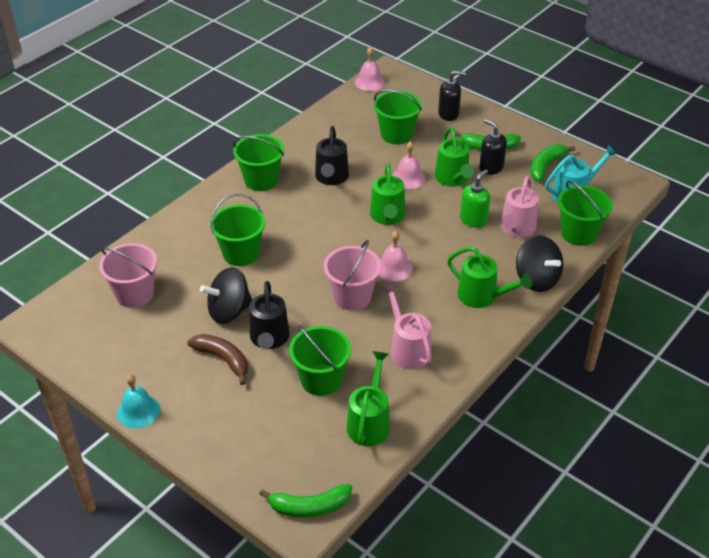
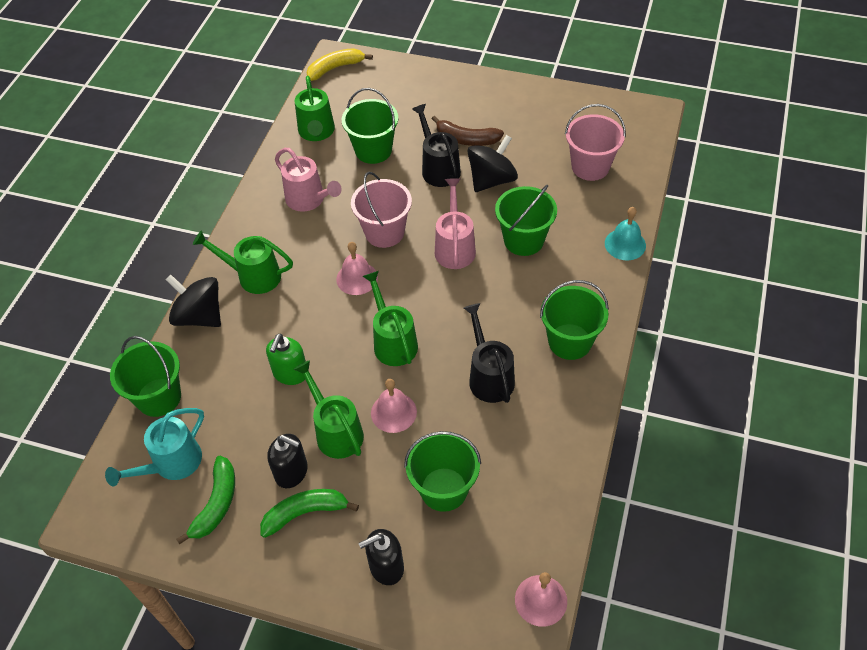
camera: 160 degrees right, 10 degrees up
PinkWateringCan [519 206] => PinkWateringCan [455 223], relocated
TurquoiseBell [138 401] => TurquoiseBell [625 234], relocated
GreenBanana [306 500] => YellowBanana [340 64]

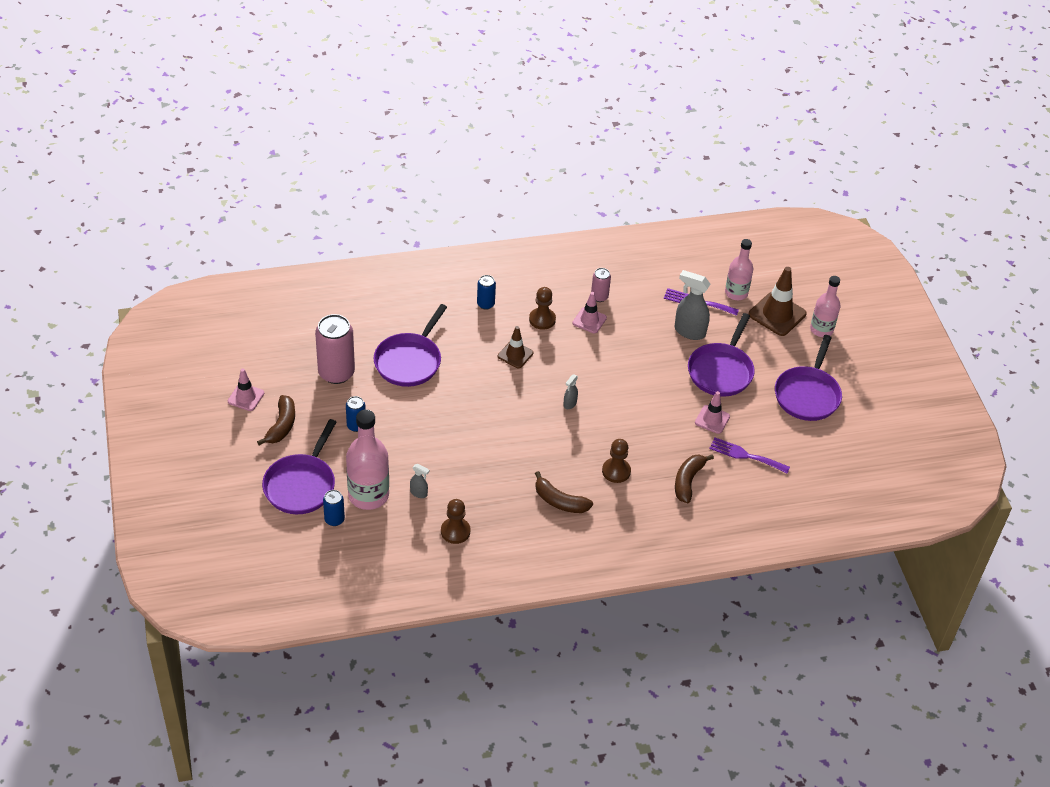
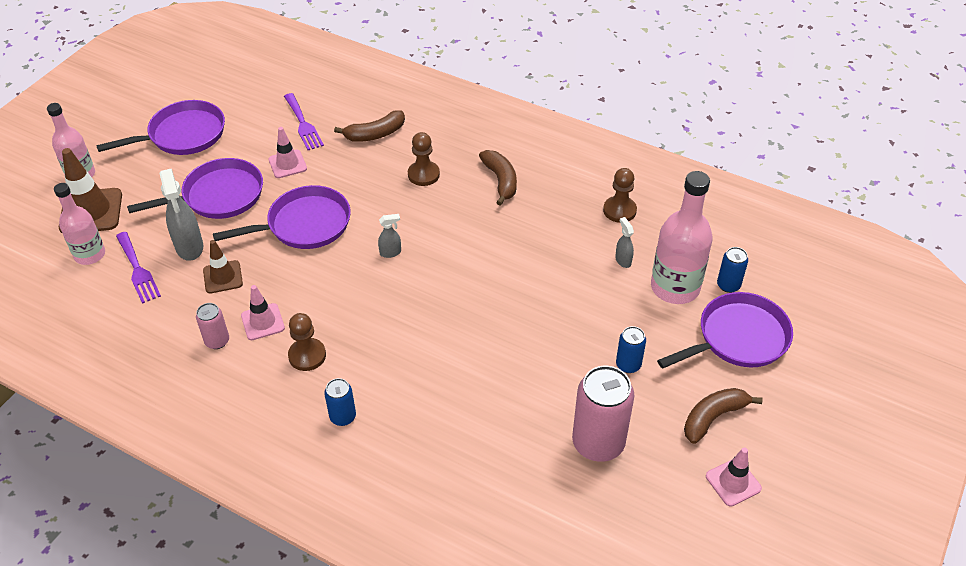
camera: 135 degrees left, 0 degrees up
PurplePan [410 345] => PurplePan [282 217], relocated
BrownTrafficCone [515 347] => BrownTrafficCone [223 267], relocated

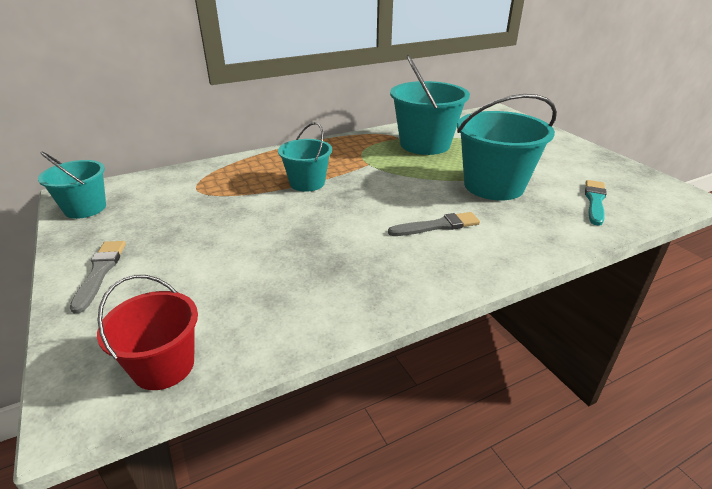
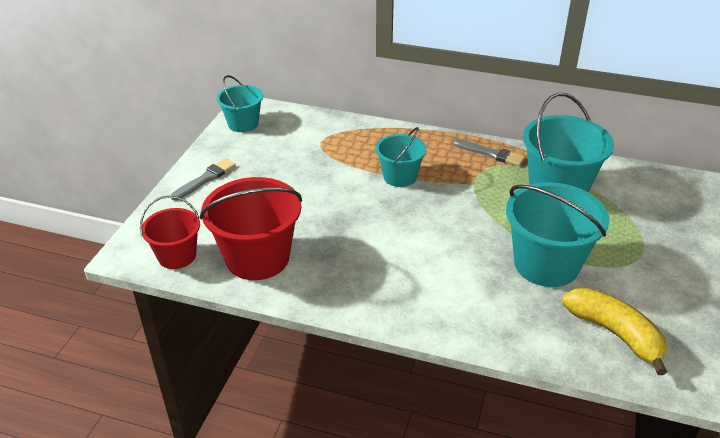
camera: 45 degrees right, 5 degrees up
TurquoiseBrush [596 203] => YellowBanana [614 331]
GreyBrush [434 224] => GreyBrush [489 152], relocated
nothing => RedBucket [251 228]

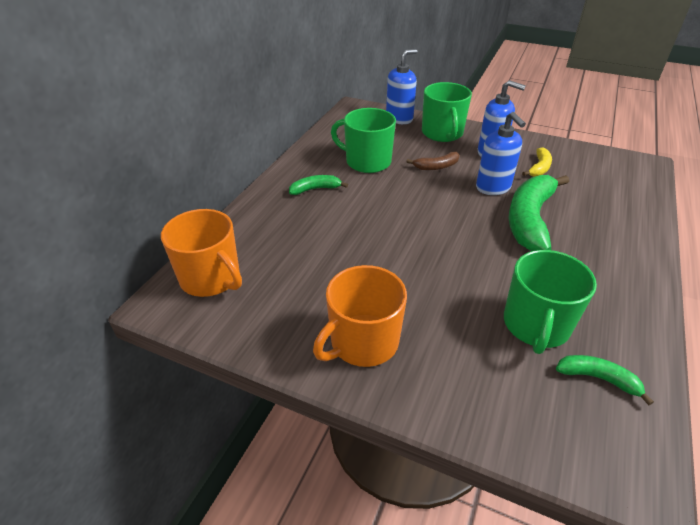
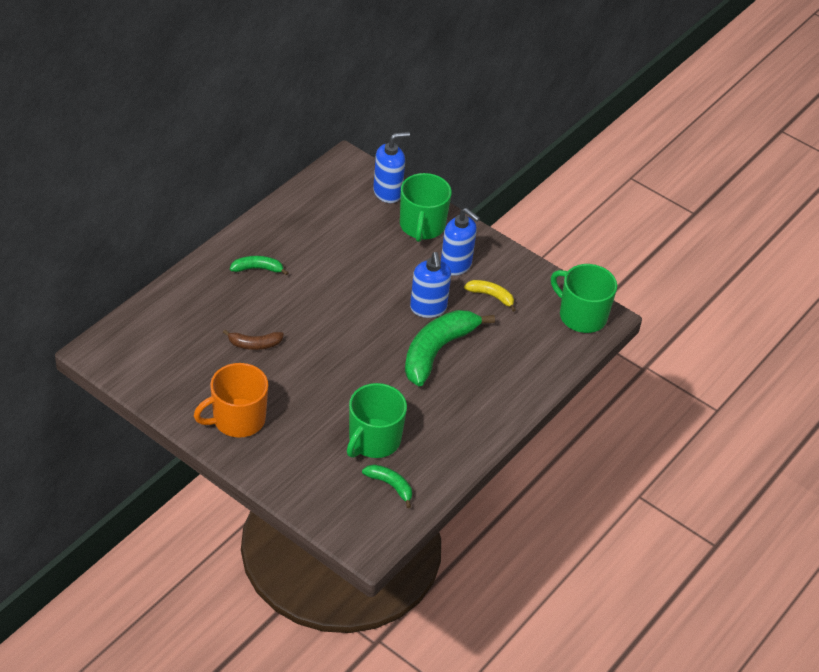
camera: 10 degrees right, 5 degrees up
GreenMug [363 140] => GreenMug [584 298], relocated
YellowBanana [537 162] => YellowBanana [490 296], 105 degrees counterclockwise
BrownBanana [432 161] => BrownBanana [253 340], relocated
OrangeMug [201 253] => nothing

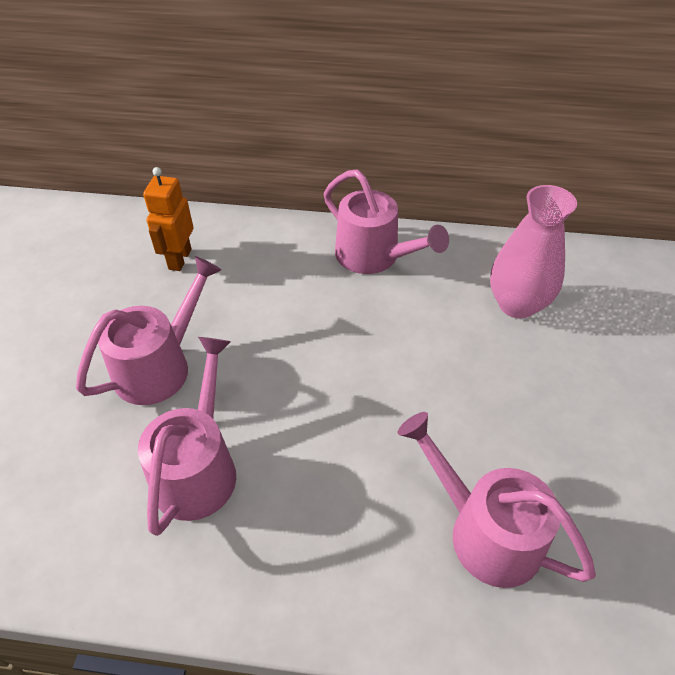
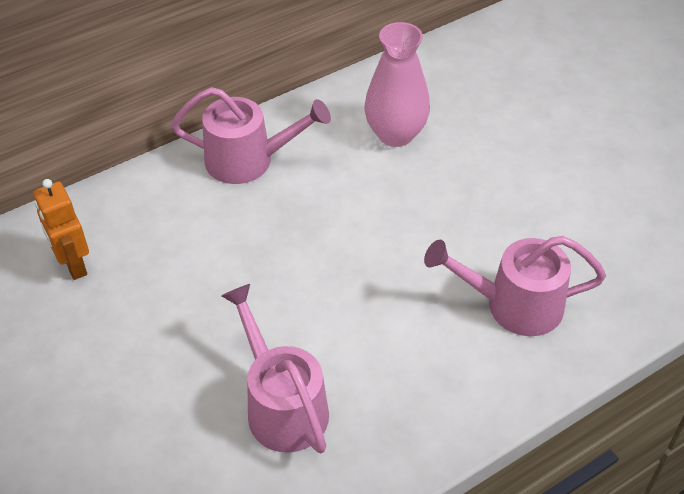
camera: 40 degrees left, 0 degrees up
PinkWateringCan [148 330] => nothing

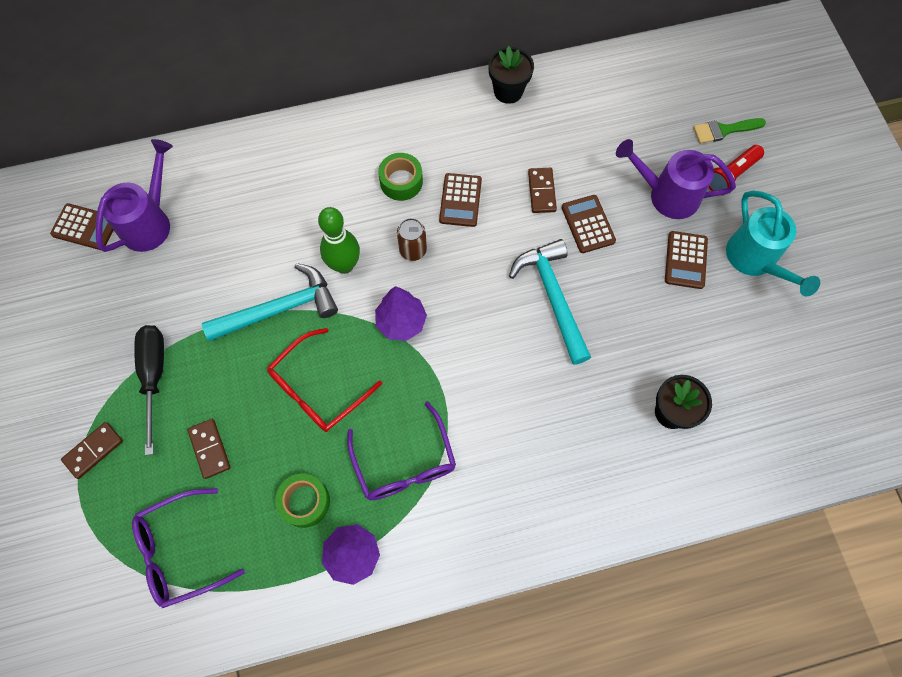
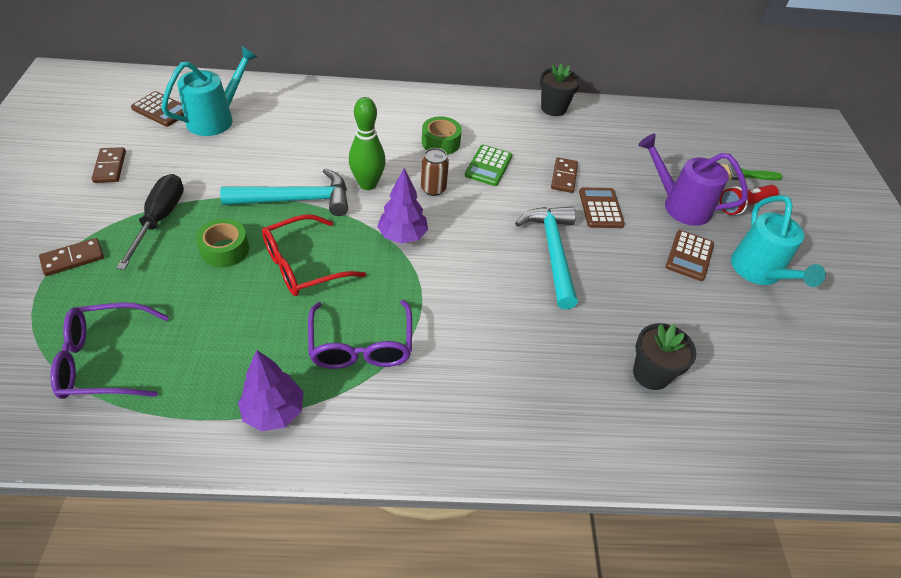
camera: 10 degrees right, 20 degrees down
PurpleWateringCan [134 195] => TurquoiseWateringCan [209 91]
BrownCalculator [460 200] => GreenCalculator [488 165]
BrownDomino [208 449] => BrownDomino [109 165], relocated
GreenTape [302 500] => GreenTape [222 243], relocated

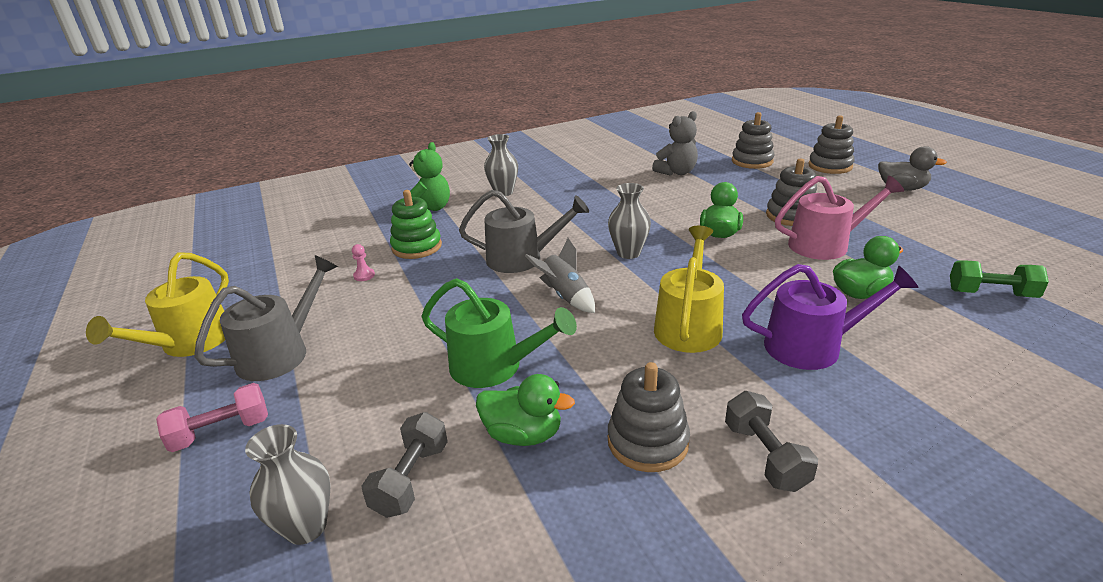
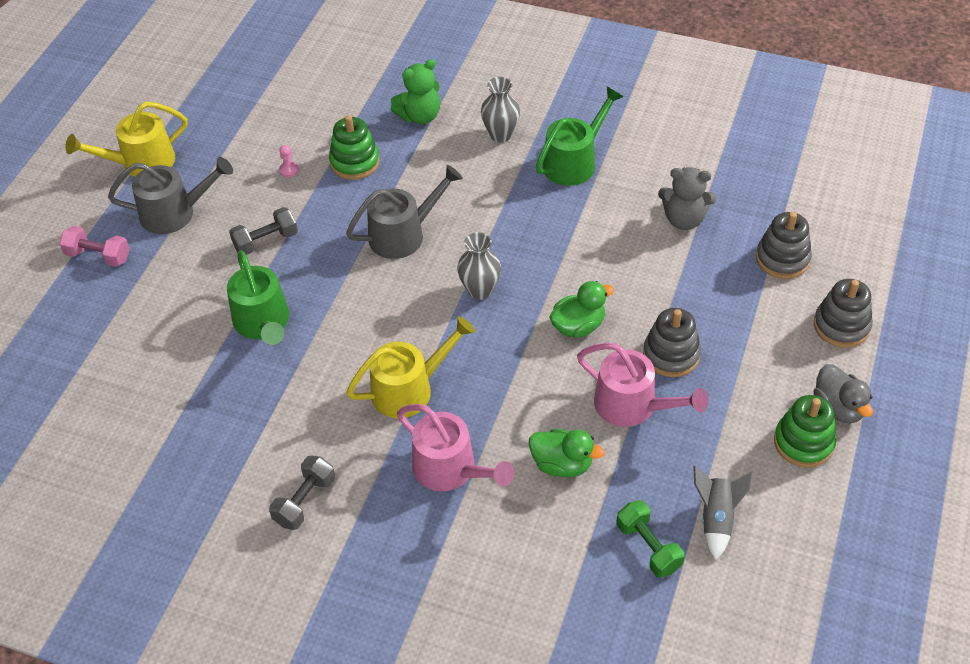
camera: 45 degrees right, 20 degrees up
GreyWateringCan [524 231] => GreyWateringCan [404 212], 75 degrees counterclockwise
GreyRocket [560 275] => GreyRocket [723 513], relocated
PurpleWateringCan [830 317] => PinkWateringCan [455 447]
GreyStackingToy [649 417] => nothing
GreenDuck [525 410] => nothing
GreyDumbbell [405 465] => GreyDumbbell [263 231], relocated
GreyVase [287 484] => nothing
nothing => GreenWateringCan [580 136]
nothing => GreenStackingToy [805 431]

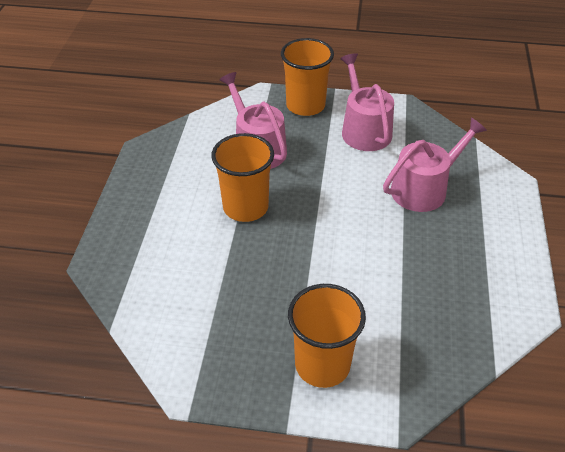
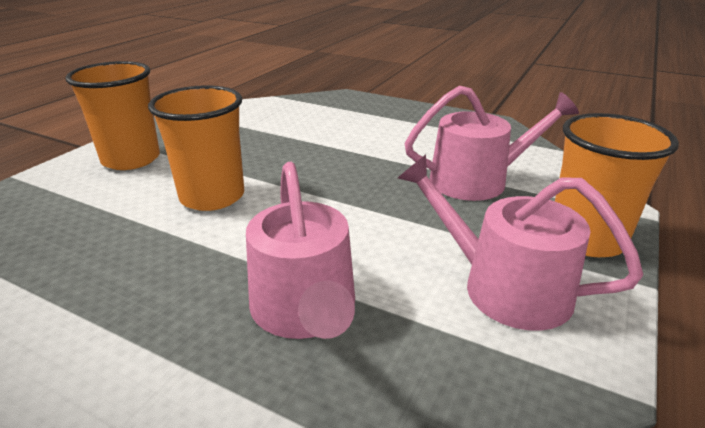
camera: 110 degrees right, 15 degrees down
PinkWateringCan [367 102] => PinkWateringCan [520 243], 150 degrees counterclockwise
OrangeCup [242 177] => OrangeCup [196 148], relocated

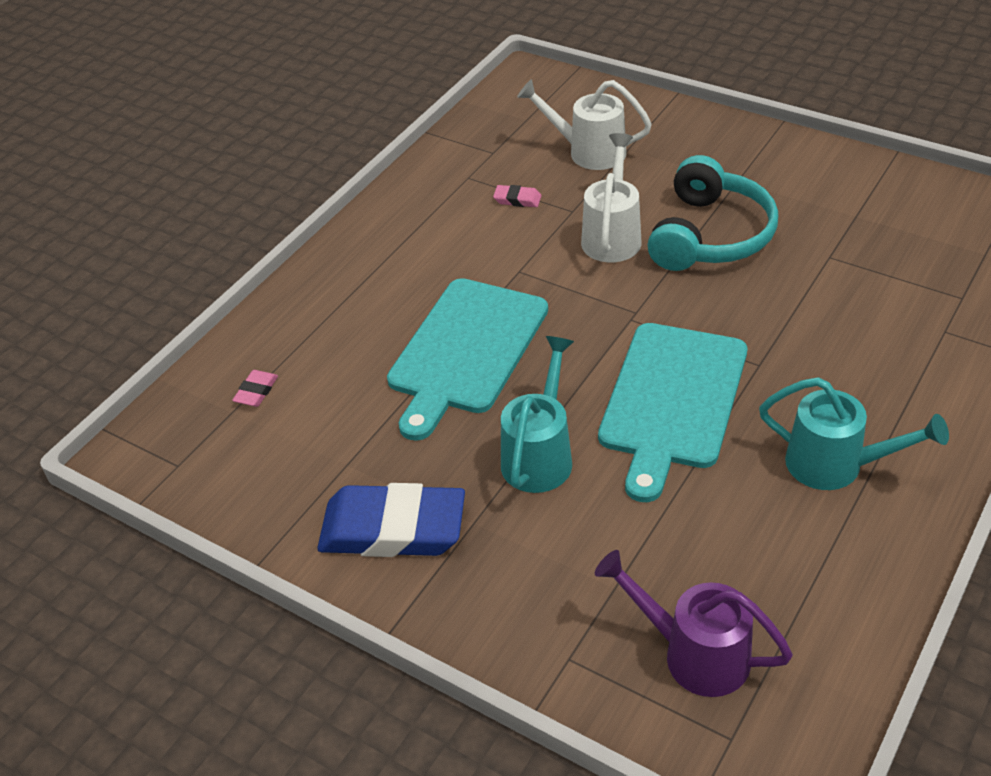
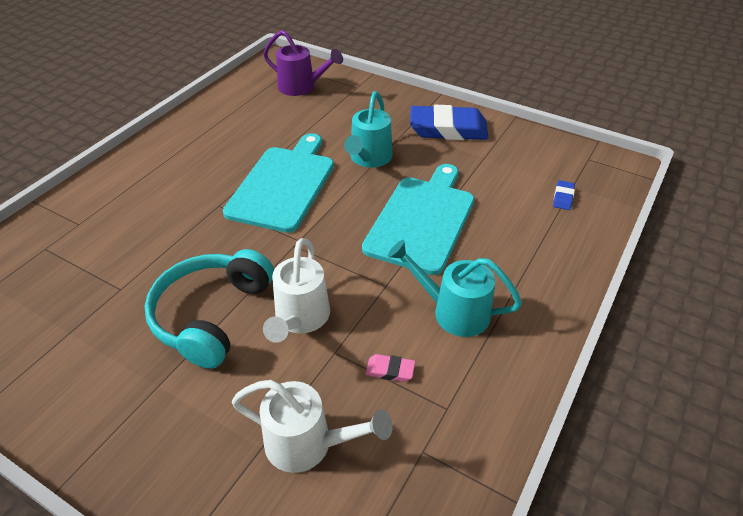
camera: 175 degrees right, 0 degrees up
PinkEraser [255 388] => BlueEraser [564 195]
TurquoiseWateringCan [854 433] => TurquoiseWateringCan [455 288], relocated

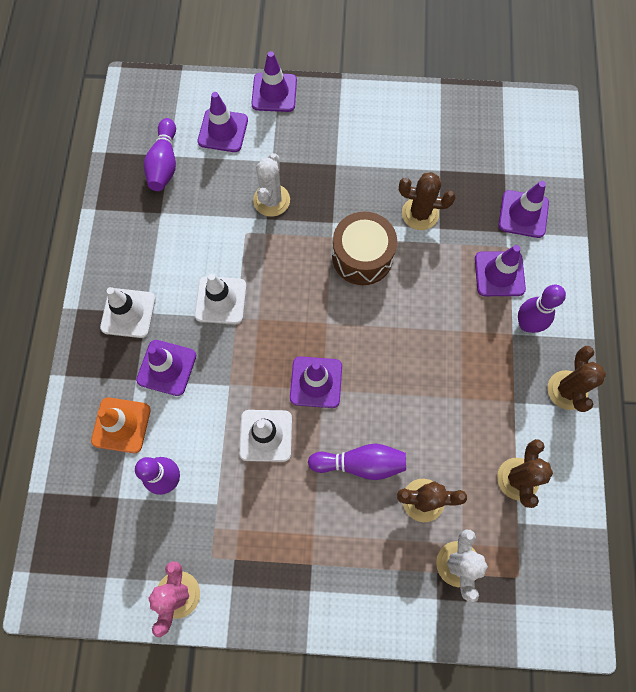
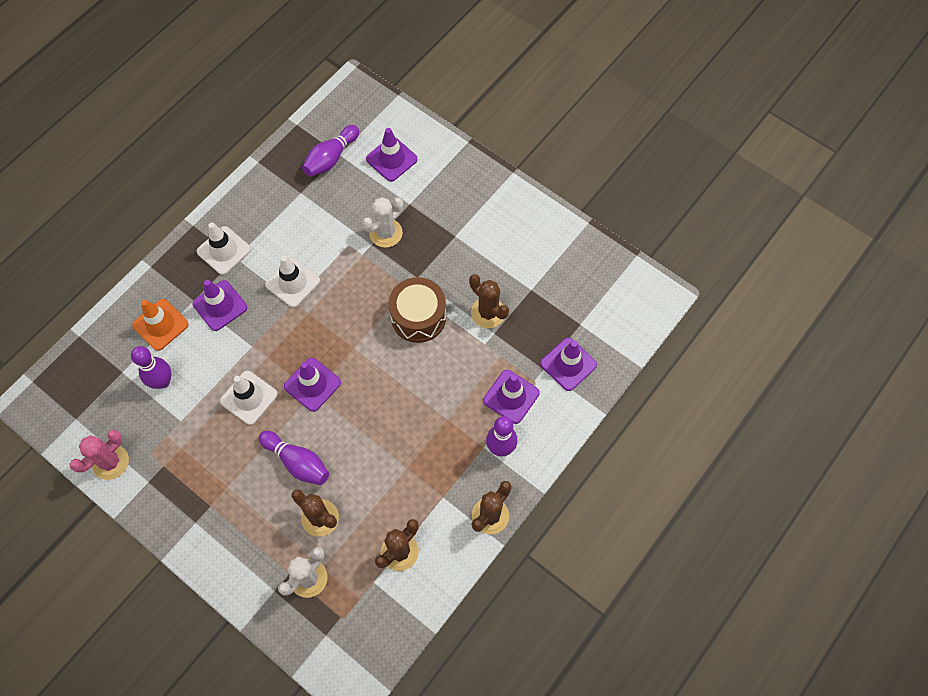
camera: 35 degrees right, 5 degrees down
PurpleTrafficCone [274 81] => nothing

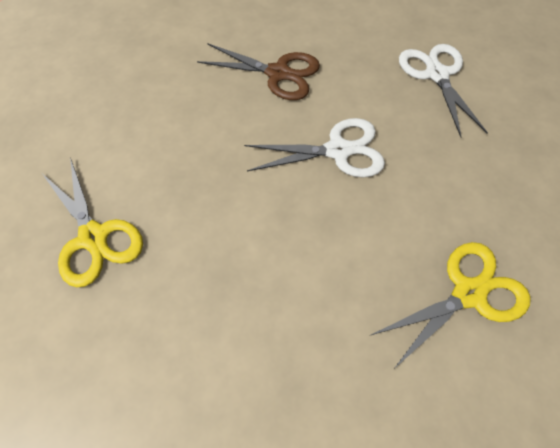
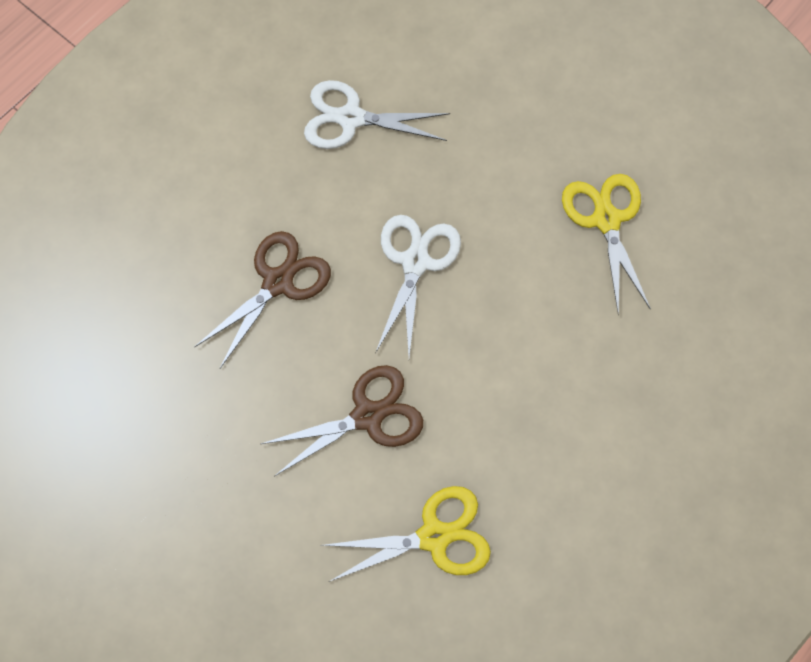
camera: 70 degrees left, 10 degrees up
nothing => BrownScissors [342 420]

